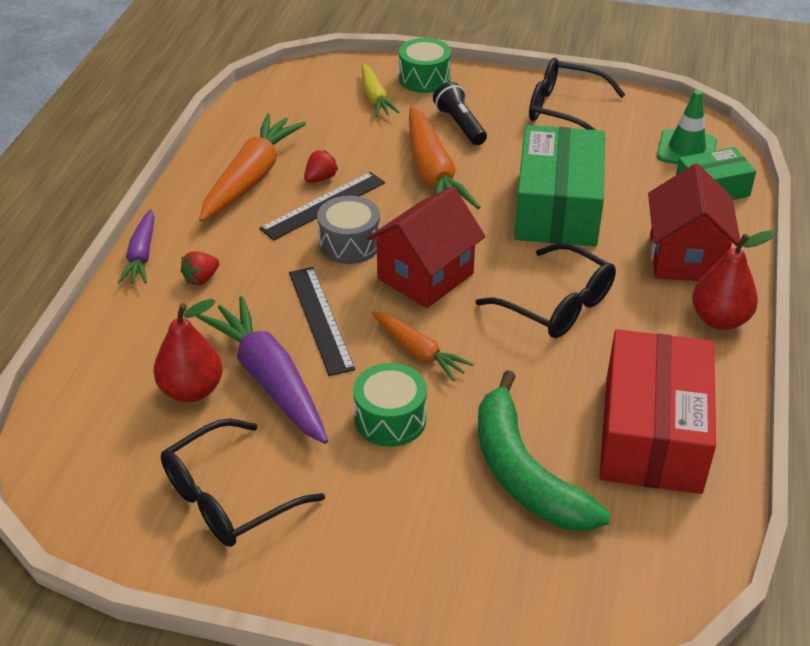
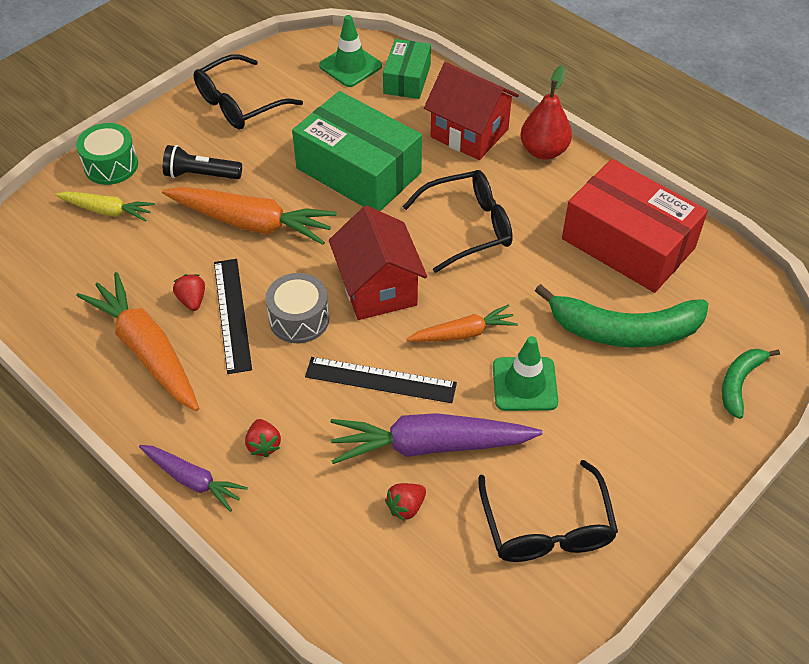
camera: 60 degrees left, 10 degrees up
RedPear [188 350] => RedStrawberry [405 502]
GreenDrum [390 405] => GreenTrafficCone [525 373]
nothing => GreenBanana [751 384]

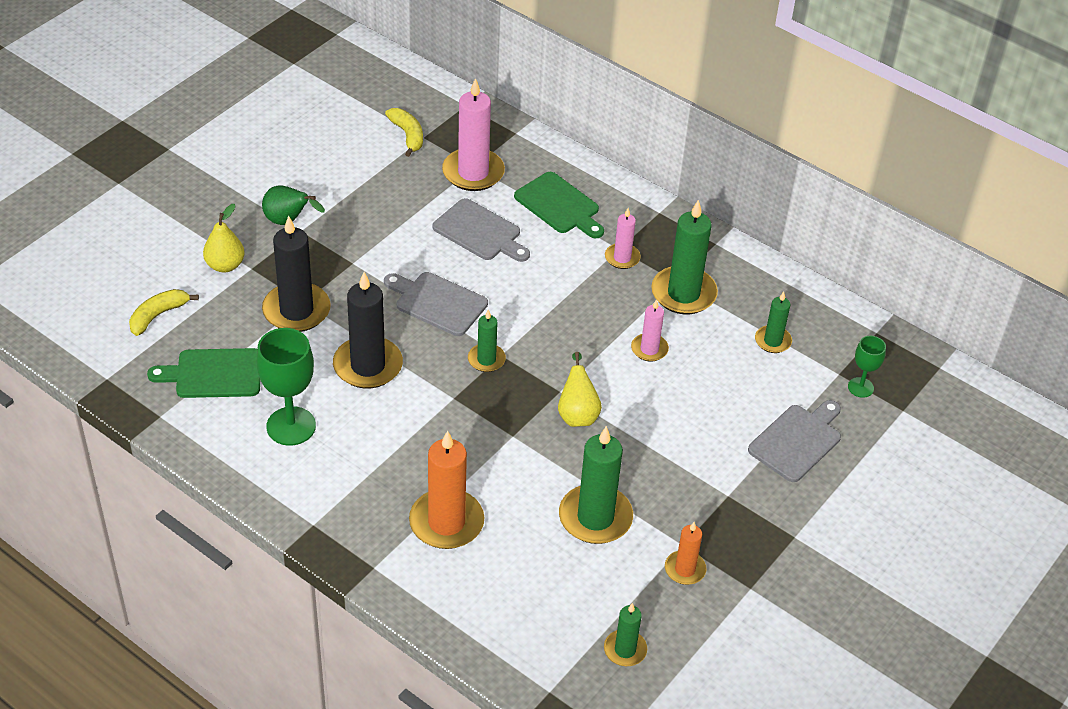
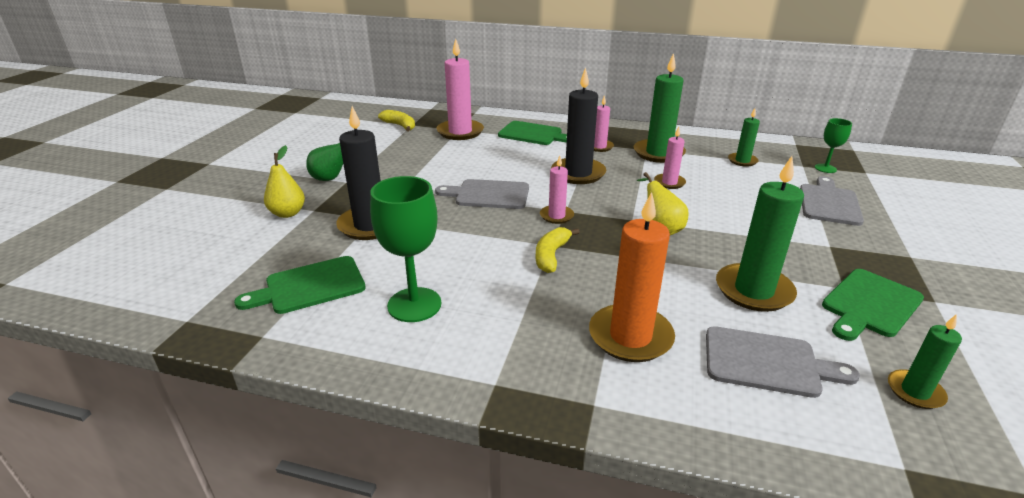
camera: 20 degrees left, 15 degrees down
GreyCuttingBoard [481 230] => GreyCuttingBoard [783 362], relocated
BlackCandle [368 330] => BlackCandle [578 125], relocated
YellowBanana [164 312] => YellowBanana [558 250], relocated
GreenCandle [487 341] => PinkCandle [557 190]
OrangeCandle [686 553] => GreenCuttingBoard [873 305]

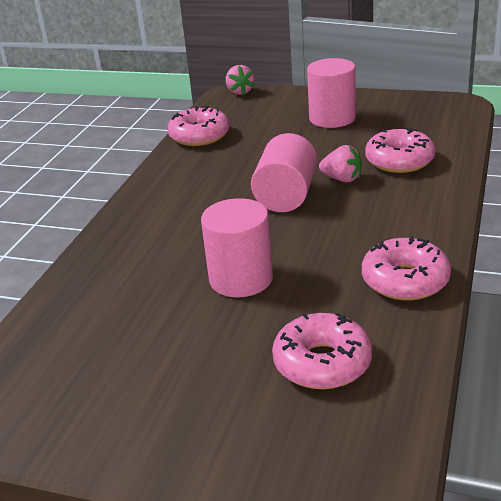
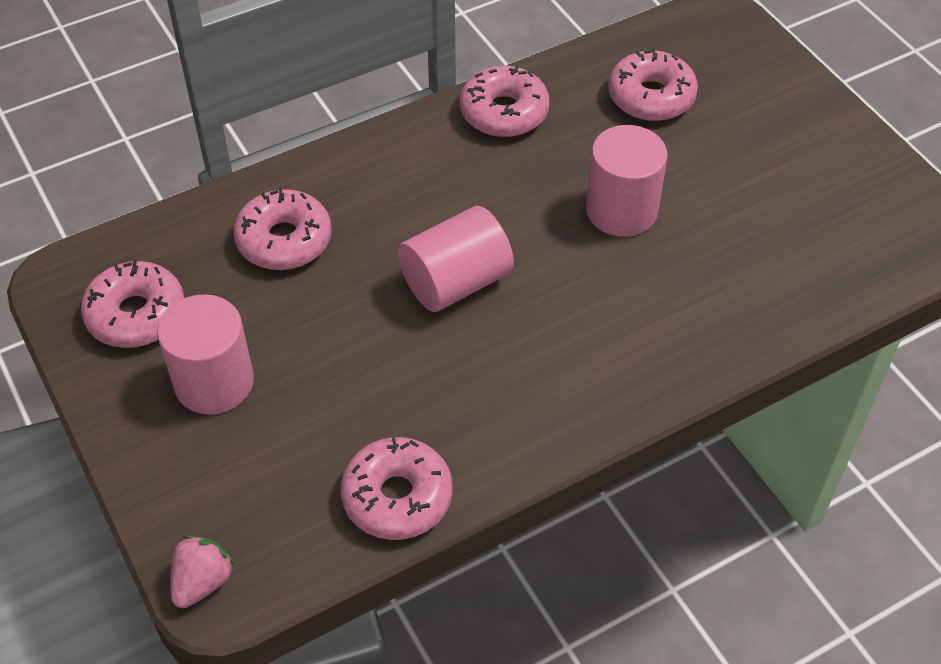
camera: 140 degrees left, 20 degrees up
PinkStrawberry [340 163] => nothing
nothing => PinkDonut [132 304]

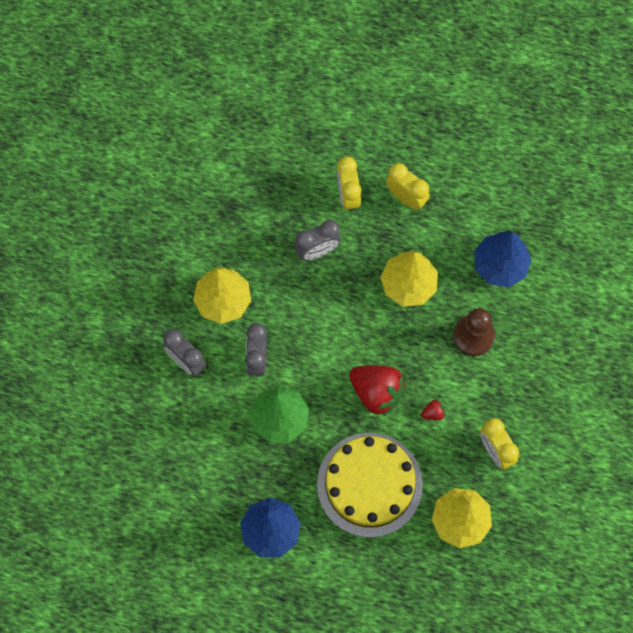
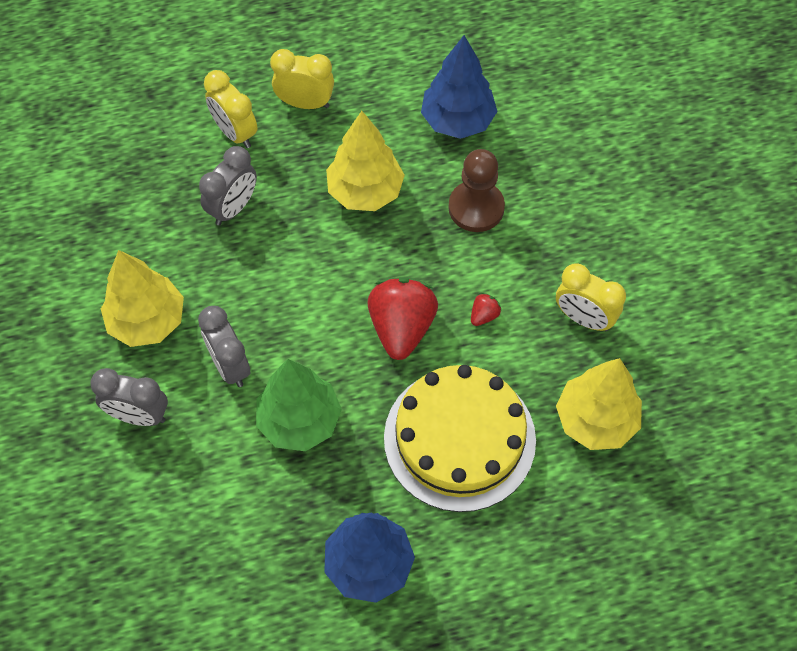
camera: 30 degrees left, 10 degrees down
RedStrawberry [377 391] => RedStrawberry [402 318], 90 degrees counterclockwise

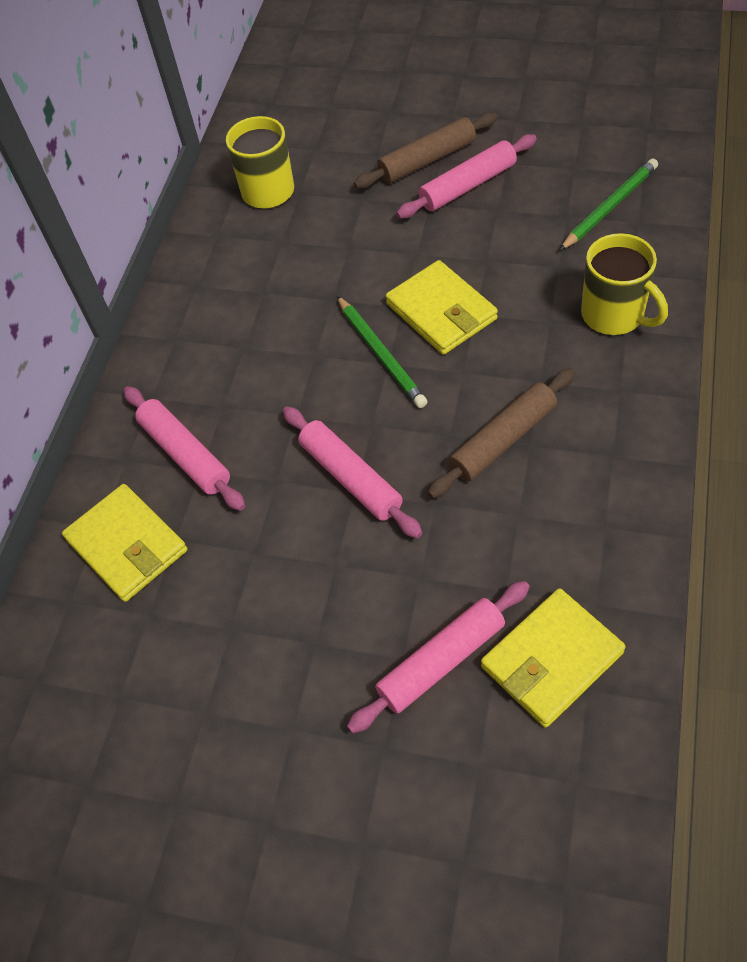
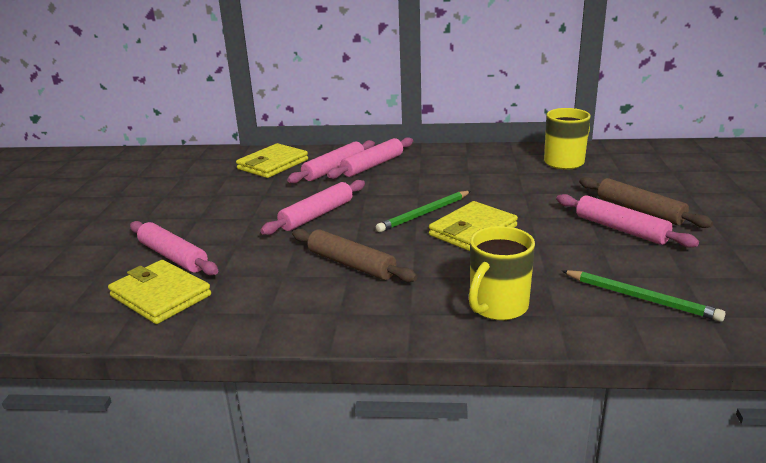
camera: 75 degrees right, 30 degrees down
nothing => PinkRollingPin [370 158]

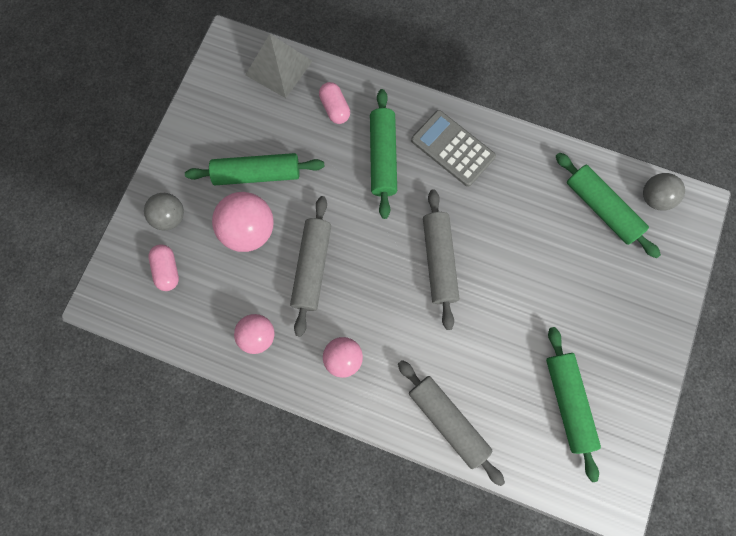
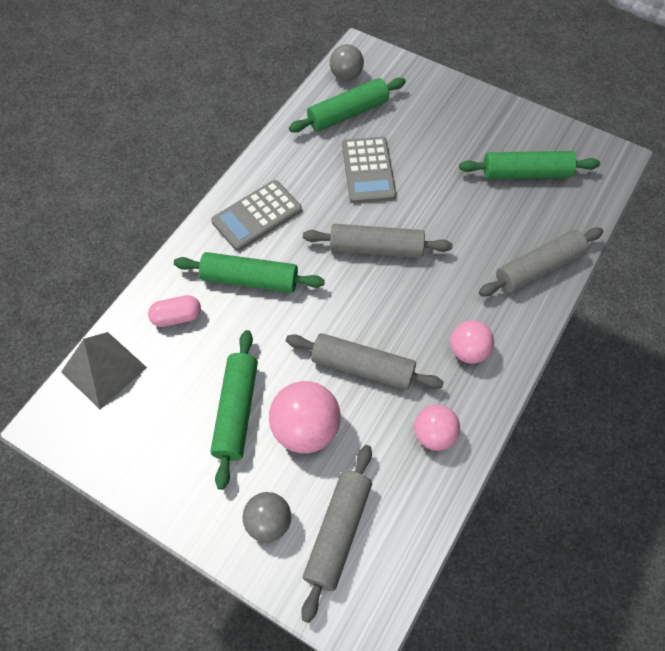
camera: 80 degrees left, 15 degrees down
PinkCapsule [163 267] => GreyRollingPin [336 534]
nothing => GreyCalculator [369 170]

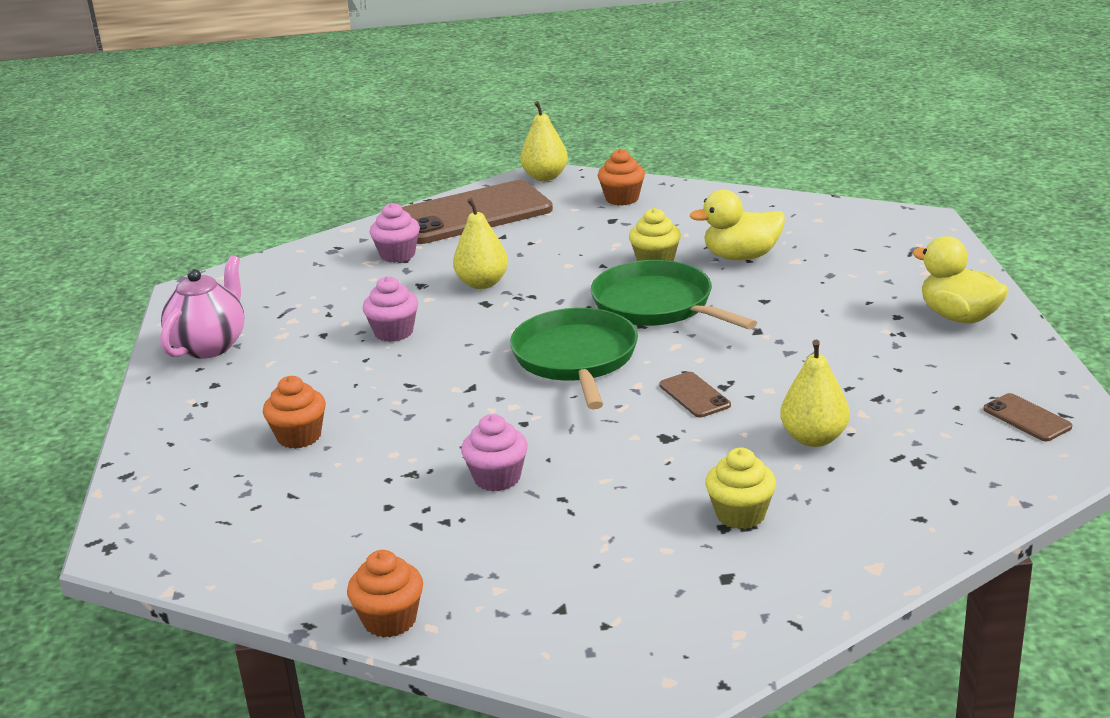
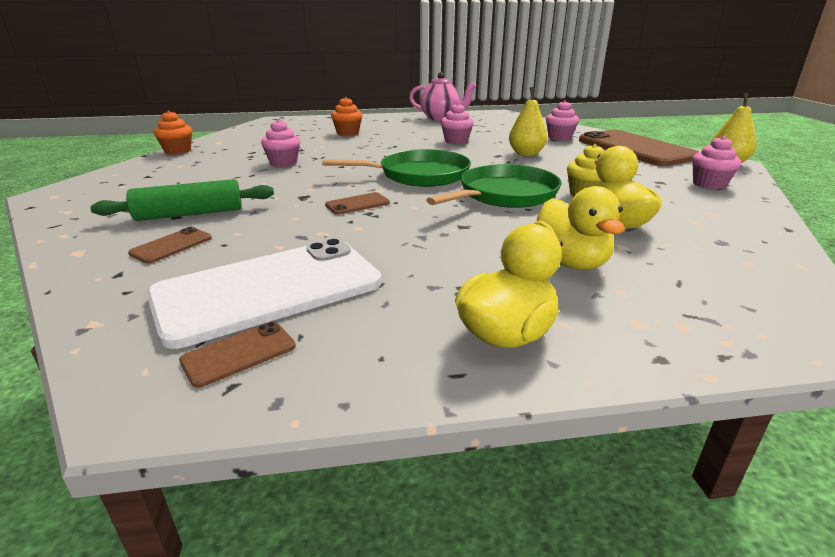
camera: 85 degrees right, 0 degrees up
OrangeCupcake [621 177] => PinkCupcake [716 162]
YellowPear [815 393] => nothing
YellowCupcake [740 488] => GreenRollingPin [182 200]
nothing => YellowDuck [579 228]
nothing => BrownPhone [170 245]
nothing => WhitePhone [264 293]

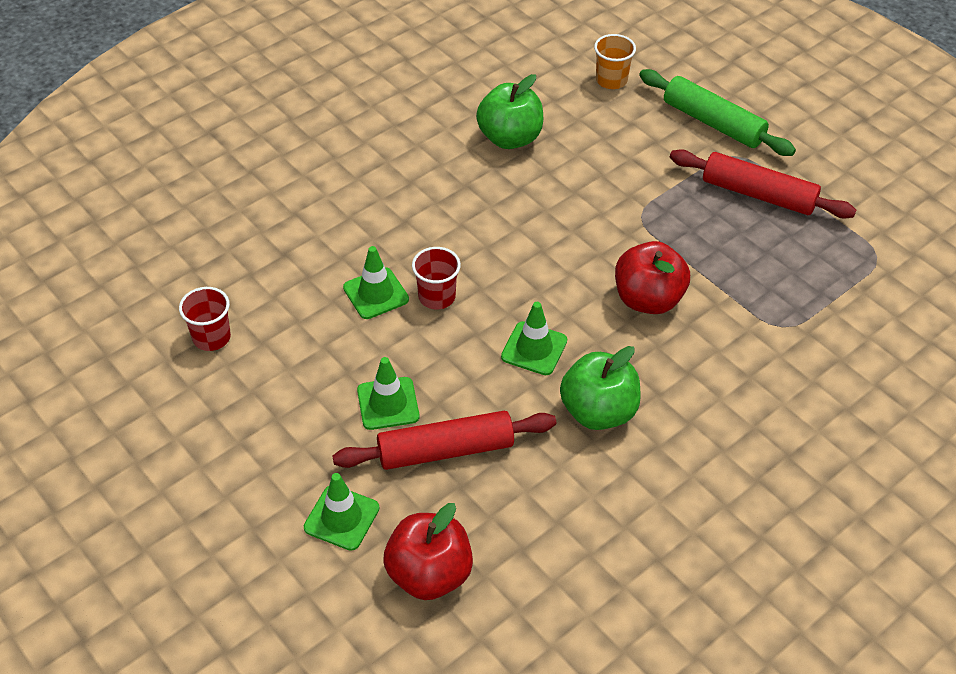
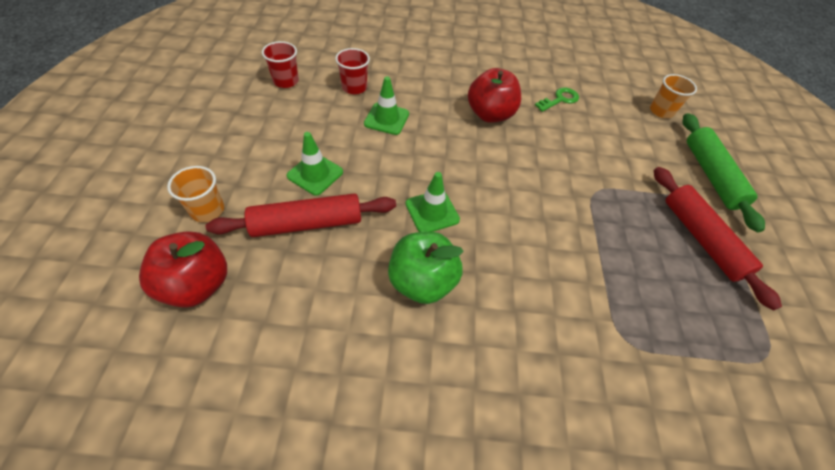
camera: 40 degrees right, 5 degrees up
GreenApple [509 111] => GreenKey [557 99]
RedApple [652 277] => RedApple [494 95], relocated
RedCup [436 278] => RedCup [352 71], relocated
RedRollingPin [444 440] => RedRollingPin [301 215], 45 degrees counterclockwise
GreenTrafficCone [342 512] => OrangeCup [195 194]

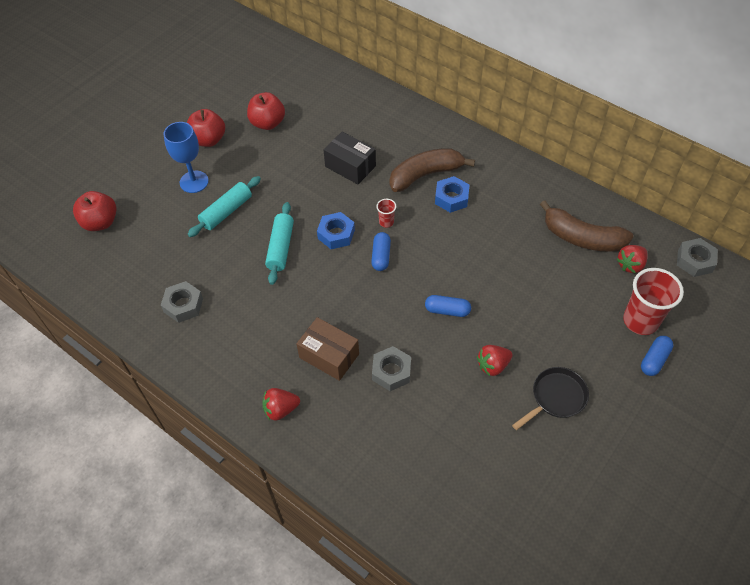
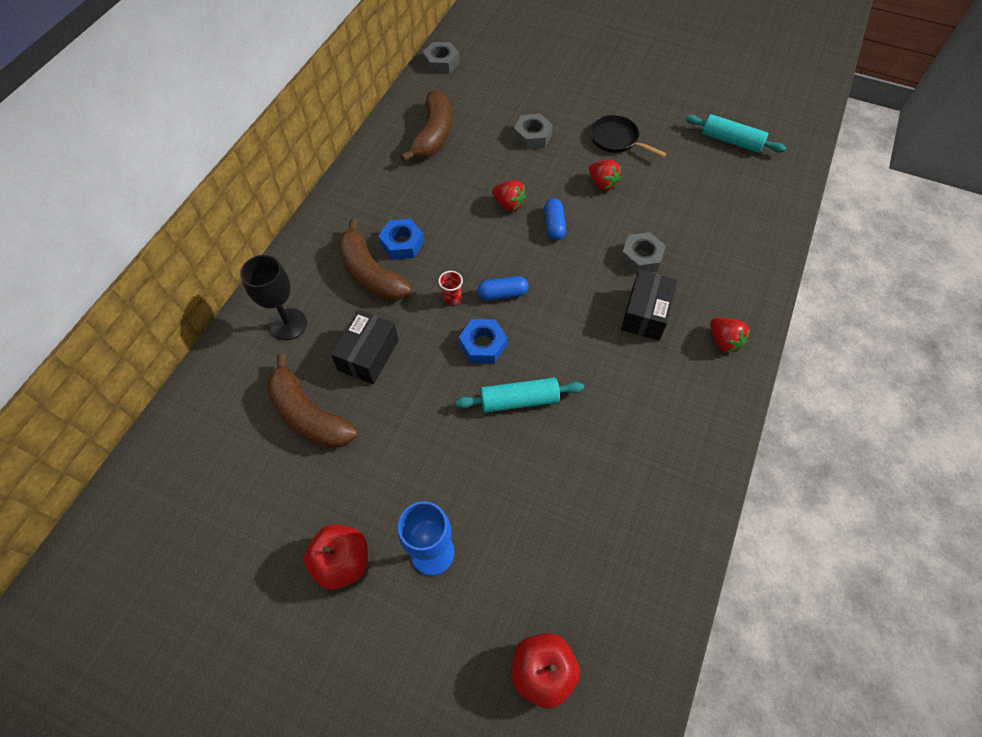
camera: 105 degrees left, 5 degrees up
RedApple [266 111] => nothing
TurquoiseRollingPin [224 206] => TurquoiseRollingPin [735 133], relocated
RedStrawberry [632 259] => RedStrawberry [509 196], relocated
RedCup [653 301] => nothing
GreyNut [182 302] => GreyNut [533 132], relocated
BrownBox [327 349] => BlackBox [649 305]
BlueCapsule [657 356] => nothing
nothing => BlackGoblet [273 297]
nothing => BrownBanana [312 401]

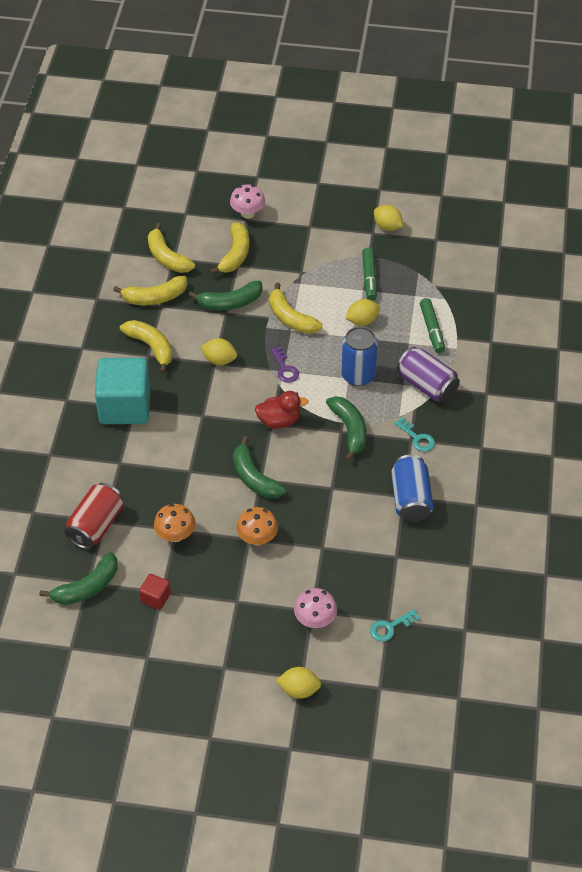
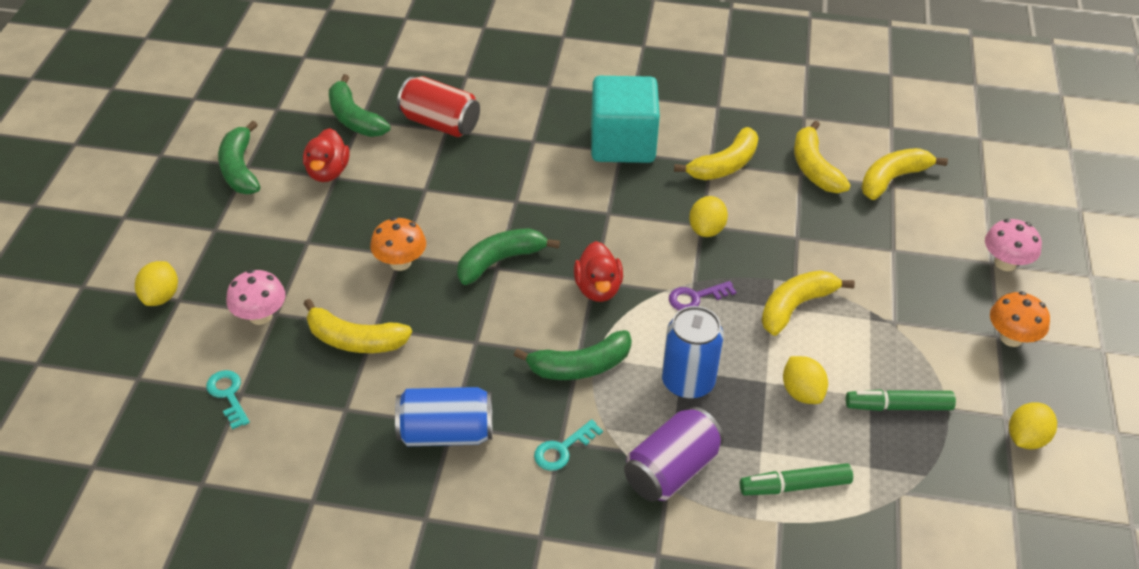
camera: 90 degrees right, 5 degrees down
YellowBanana [229 248] => YellowBanana [357 326], relocated
GreenBanana [225 296] => GreenBanana [239 157], relocated
OrangeMushroom [175 523] => OrangeMushroom [1020 319], relocated
RedCube [155 592] => RedDuck [326 155]

